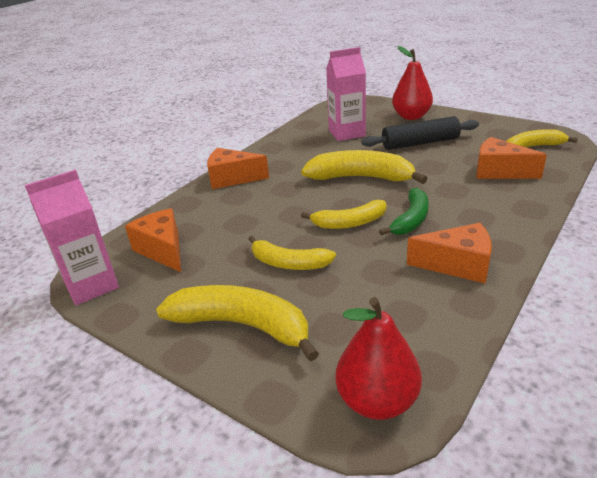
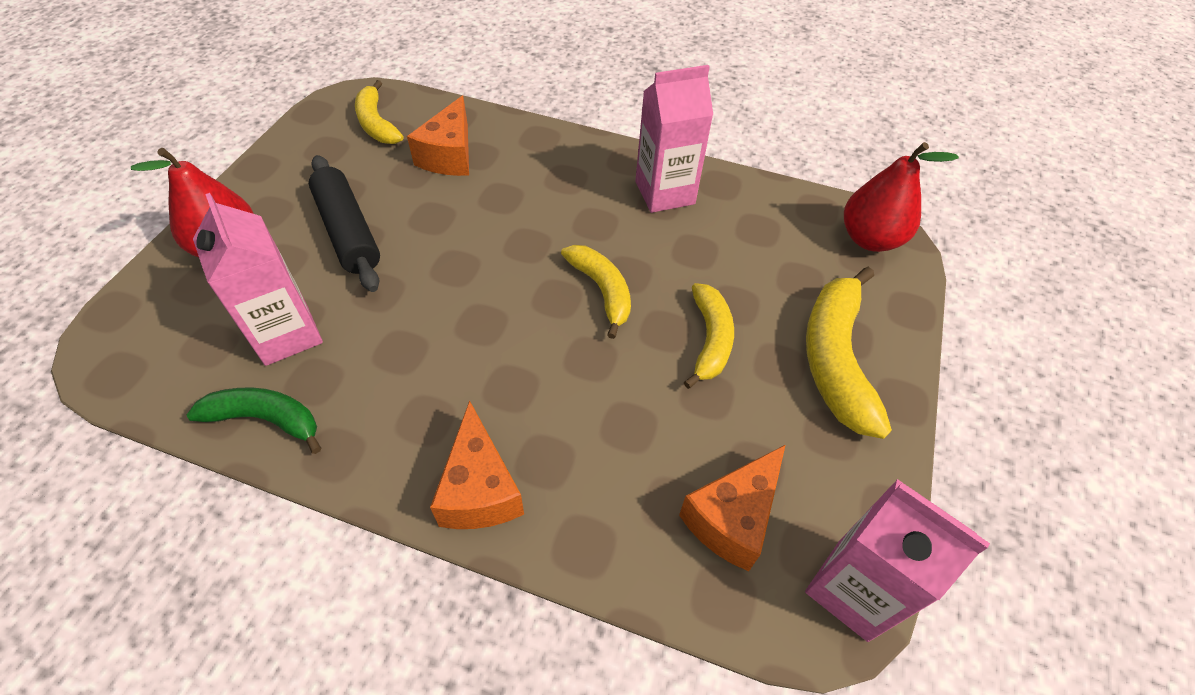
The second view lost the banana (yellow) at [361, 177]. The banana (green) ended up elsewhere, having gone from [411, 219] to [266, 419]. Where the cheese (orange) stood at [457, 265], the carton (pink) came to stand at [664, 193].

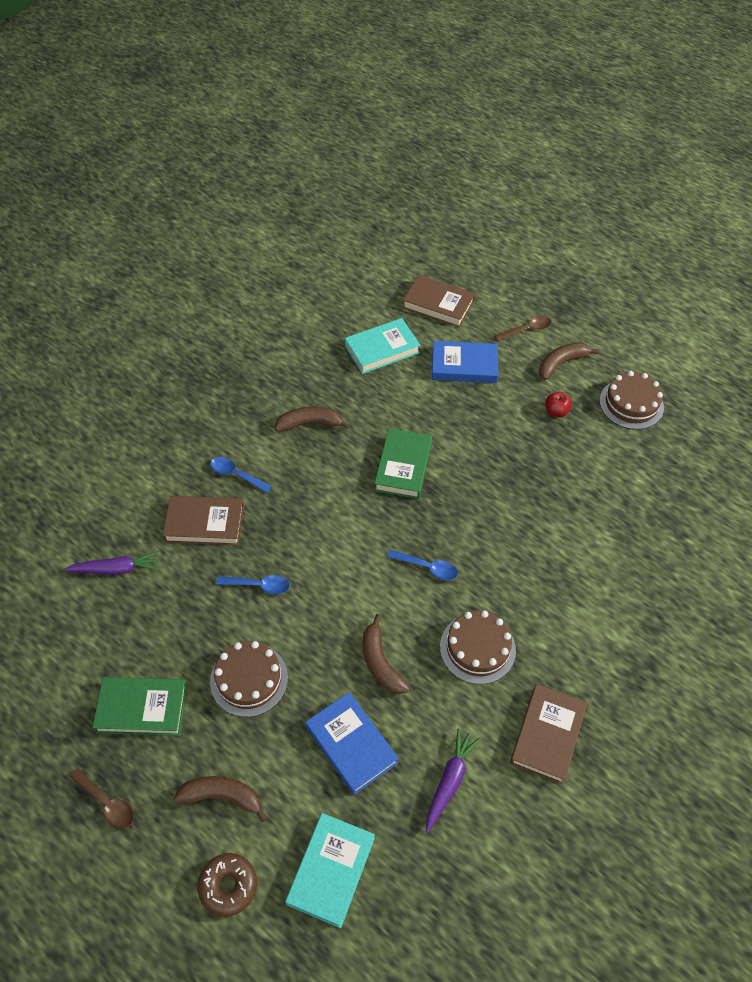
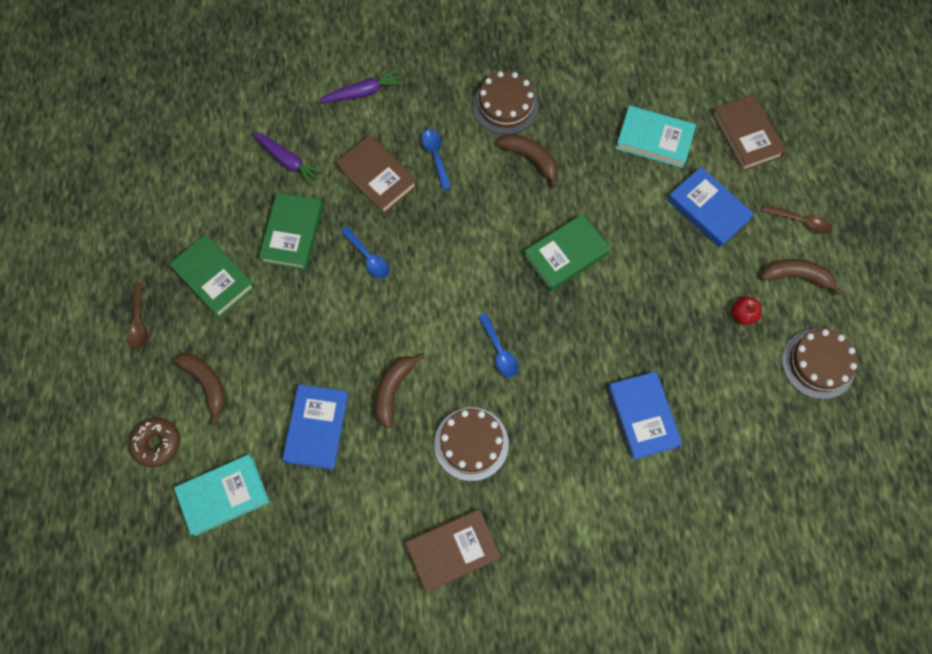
The cake (brown) ended up elsewhere, having gone from [249, 679] to [505, 105]. The carrot (purple) ended up elsewhere, having gone from [449, 781] to [363, 92]. The second view gained the book (green) at [293, 234]. The second view gained the book (blue) at [643, 416].

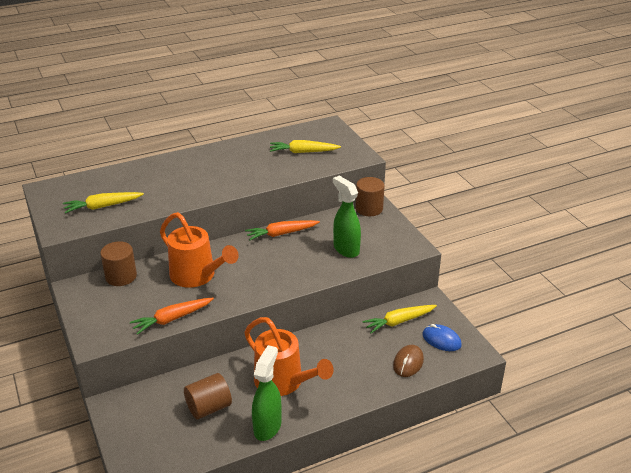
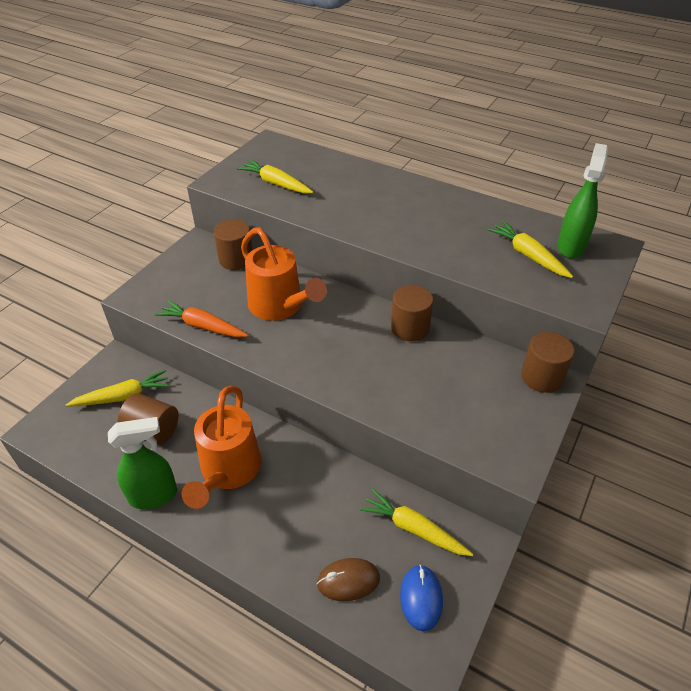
The spray bottle (green) ended up elsewhere, having gone from [346, 249] to [571, 246]. The watering can (orange) at [197, 276] ended up facing another way, 45 degrees counterclockwise from before. Where the carrot (orange) stood at [281, 234], the cylinder (brown) came to stand at [410, 328]. The second view gained the carrot (yellow) at [123, 396].

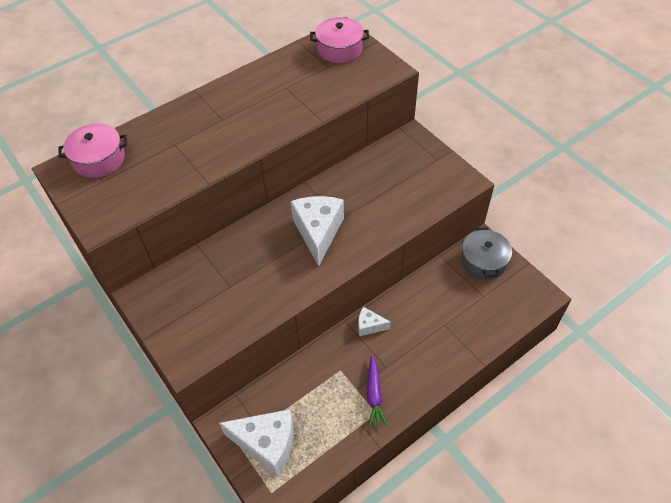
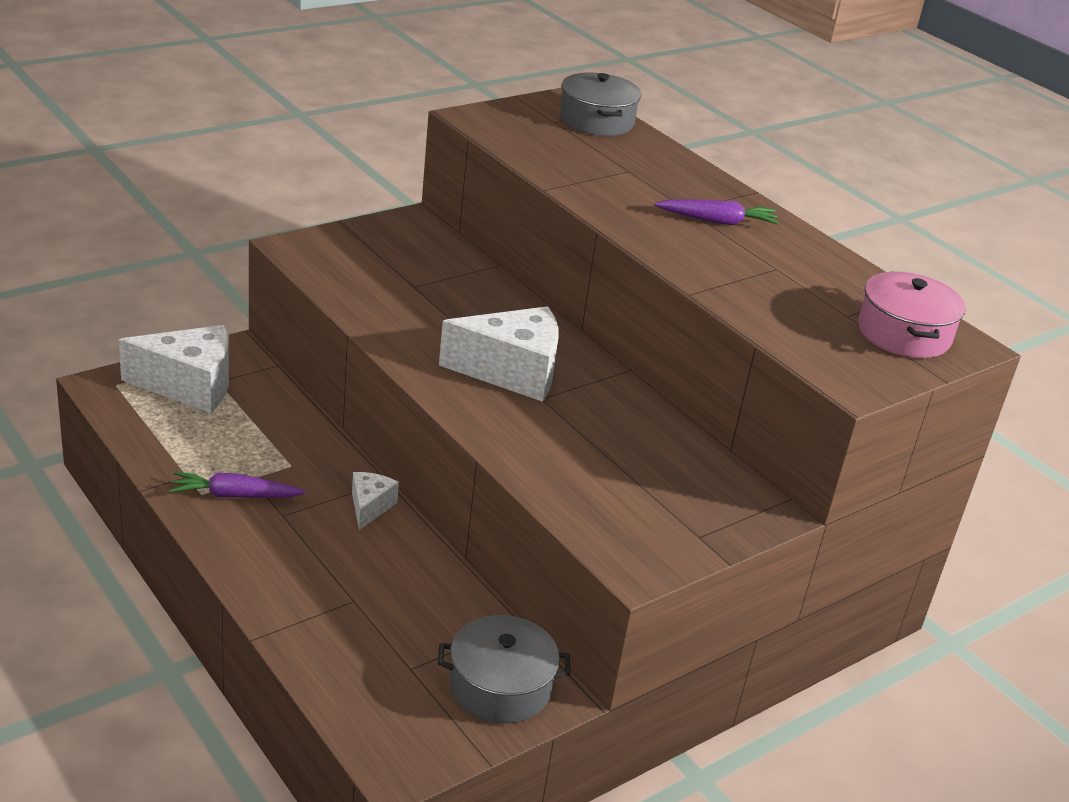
What was the pot (pink) at [99, 159] turned into the pot (grey) at [596, 121]. The cheese (white) at [267, 444] ended up facing another way, 105 degrees counterclockwise from before. The second view gained the carrot (purple) at [717, 221].

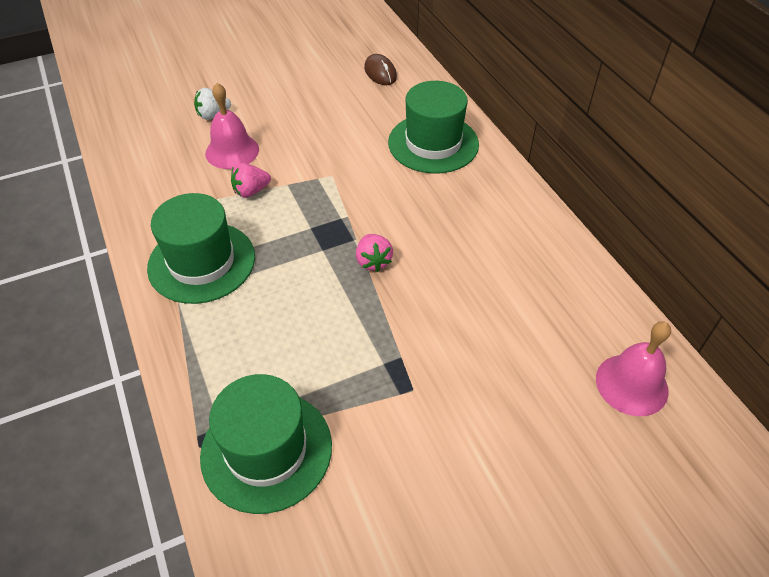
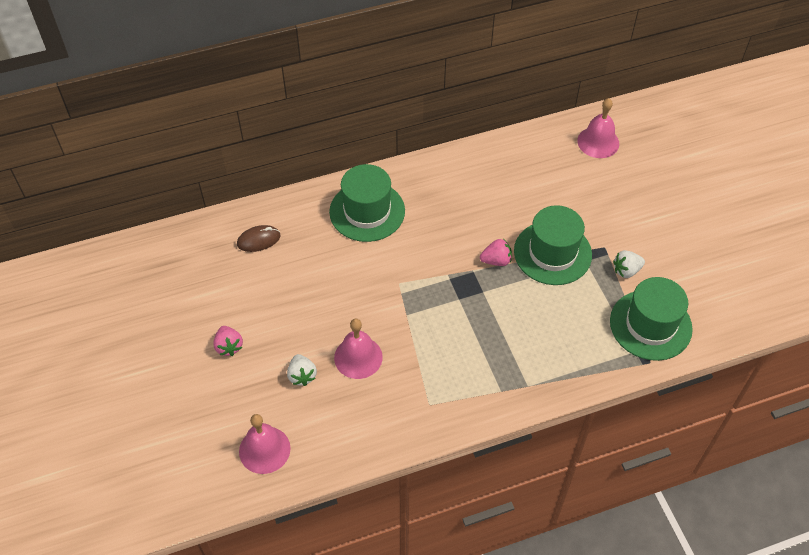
The strawberry (pink) ended up elsewhere, having gone from [251, 191] to [229, 346]. The hat (green) ended up elsewhere, having gone from [201, 262] to [552, 253]. The second view gained the strawberry (white) at [626, 270]. The second view gained the bell (pink) at [264, 449].

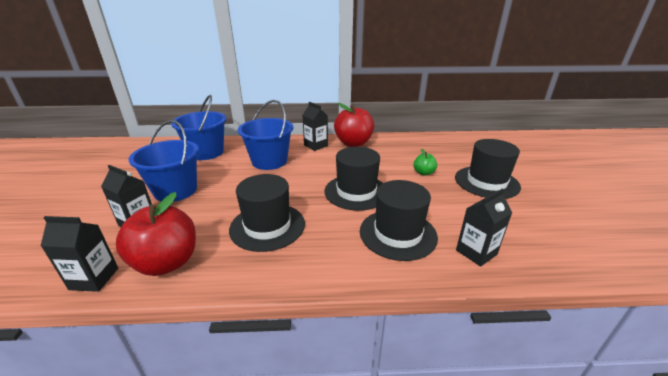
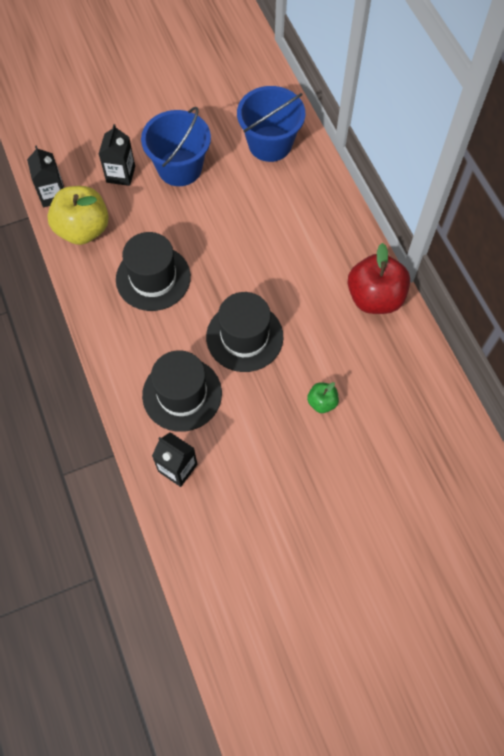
The second view lost the bucket (blue) at [269, 161]. The second view lost the carton (black) at [316, 145]. The second view lost the hat (black) at [486, 182]. What was the apple (red) at [167, 262] turned into the apple (yellow) at [83, 229].

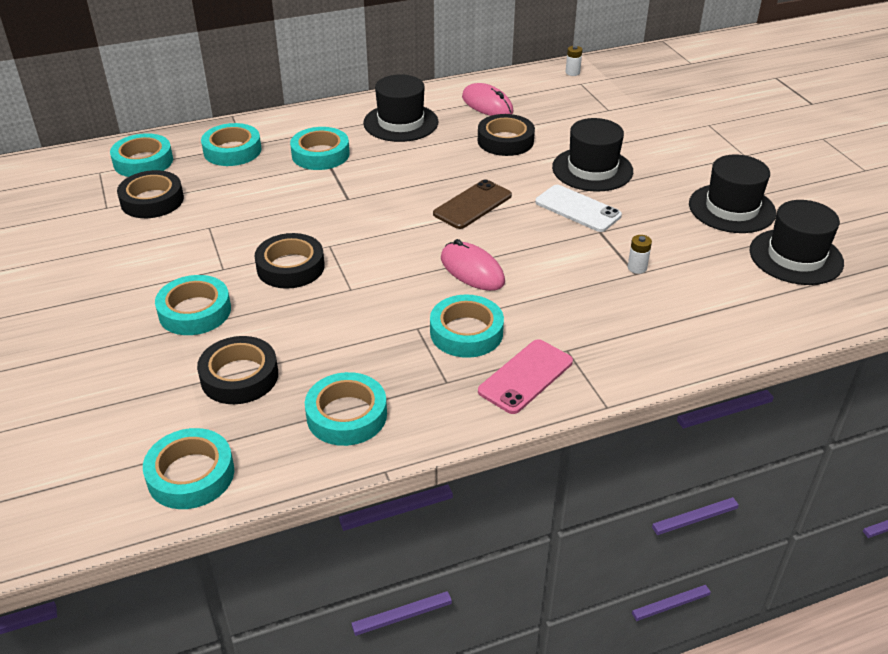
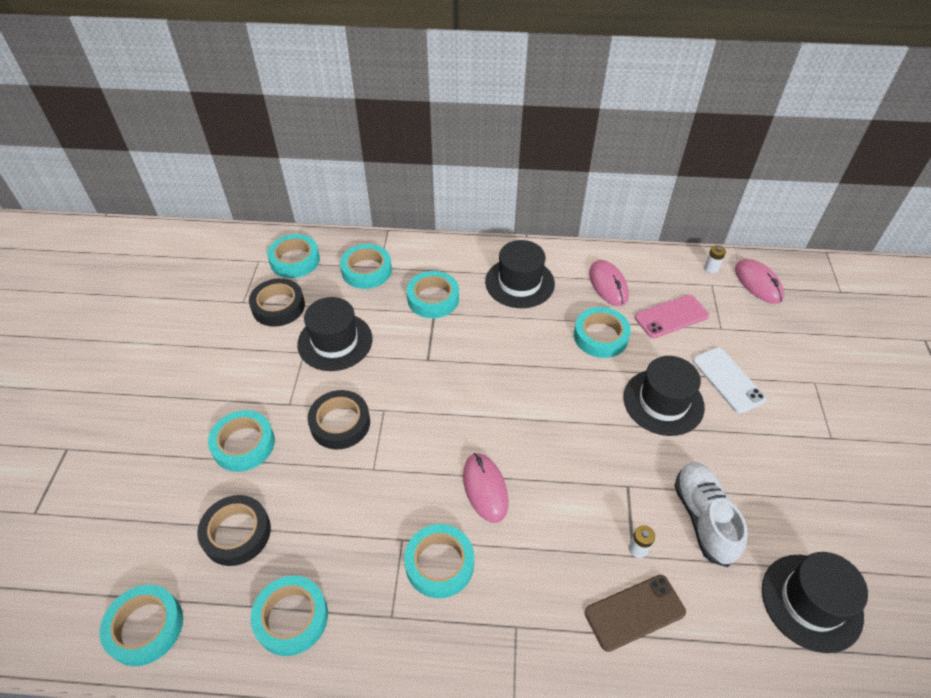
What was the tape (black) at [505, 141] turned into the tape (turquoise) at [600, 336]. The hat (black) ended up elsewhere, having gone from [731, 208] to [335, 341]. The phone (brown) ended up elsewhere, having gone from [472, 205] to [634, 612]. The phone (white) ended up elsewhere, having gone from [577, 209] to [728, 380]. The phone (pink) ended up elsewhere, having gone from [525, 376] to [671, 316]. The second view gained the mouse (pink) at [758, 283]. The second view gained the shoe (white) at [703, 518].

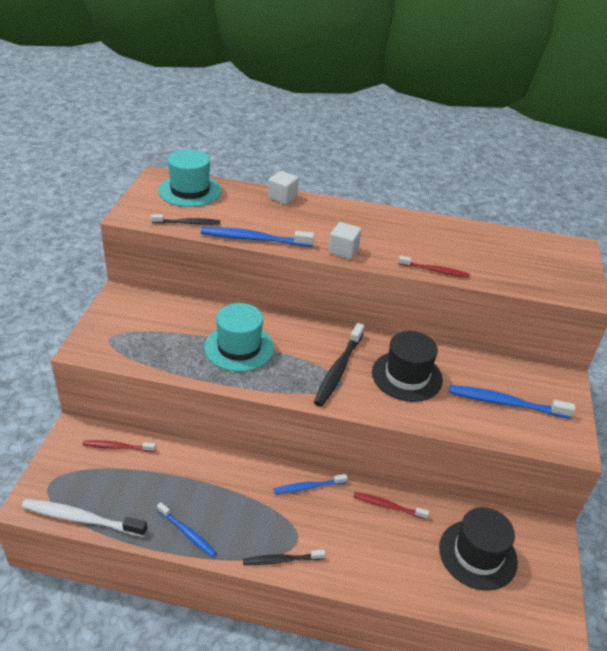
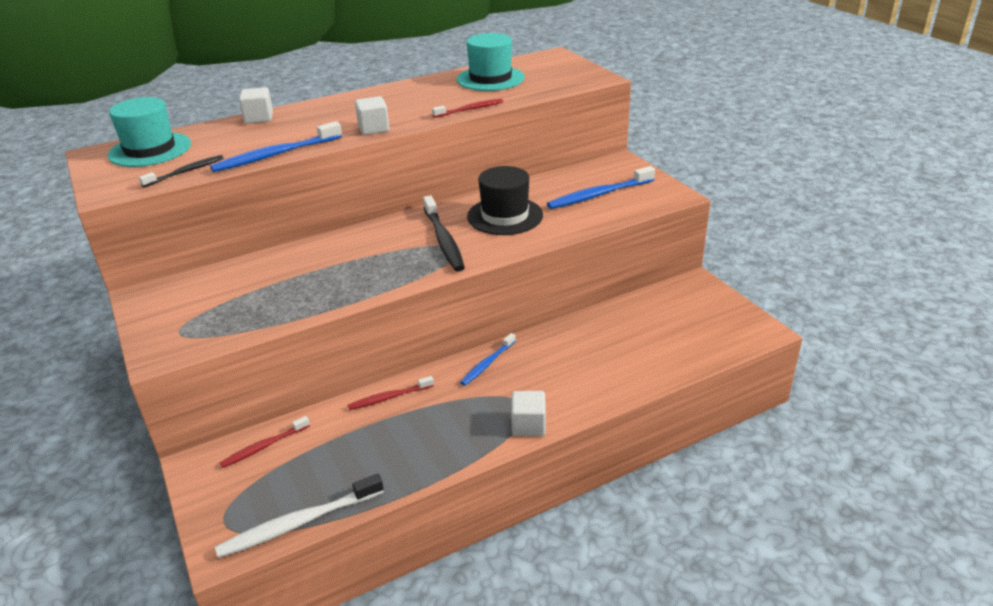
The hat (turquoise) ended up elsewhere, having gone from [239, 347] to [490, 78]. The toothbrush (red) ended up elsewhere, having gone from [388, 506] to [389, 397]. The second view lost the toothbrush (blue) at [187, 533]. The second view lost the hat (black) at [477, 554]. Where the toothbrush (black) stood at [282, 560], the cube (white) came to stand at [528, 425].

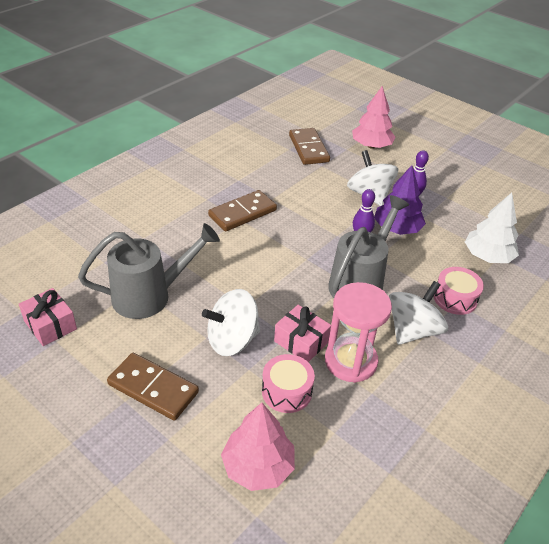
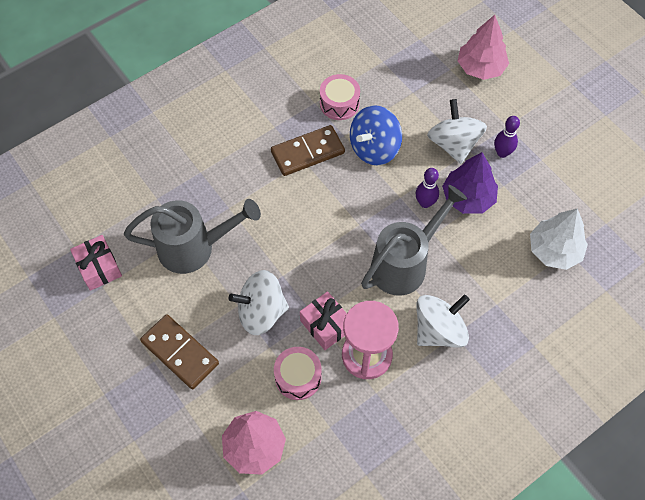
The second view lost the domino (brown) at [308, 148]. The drum (pink) ended up elsewhere, having gone from [455, 298] to [339, 103]. The second view gained the spinning top (blue) at [374, 148].

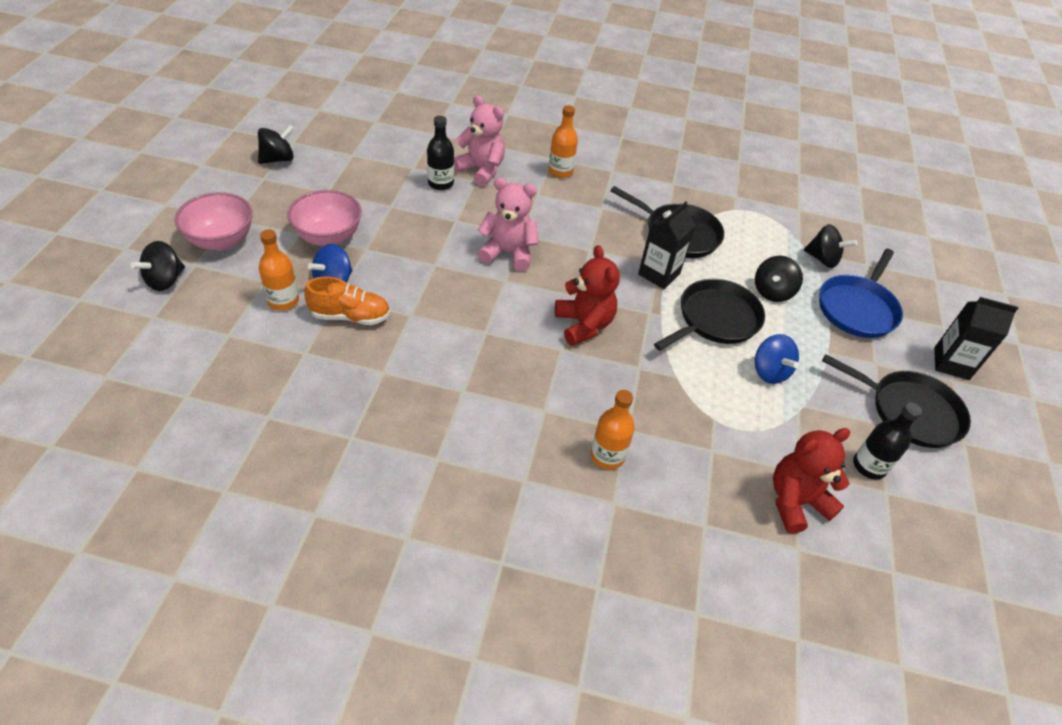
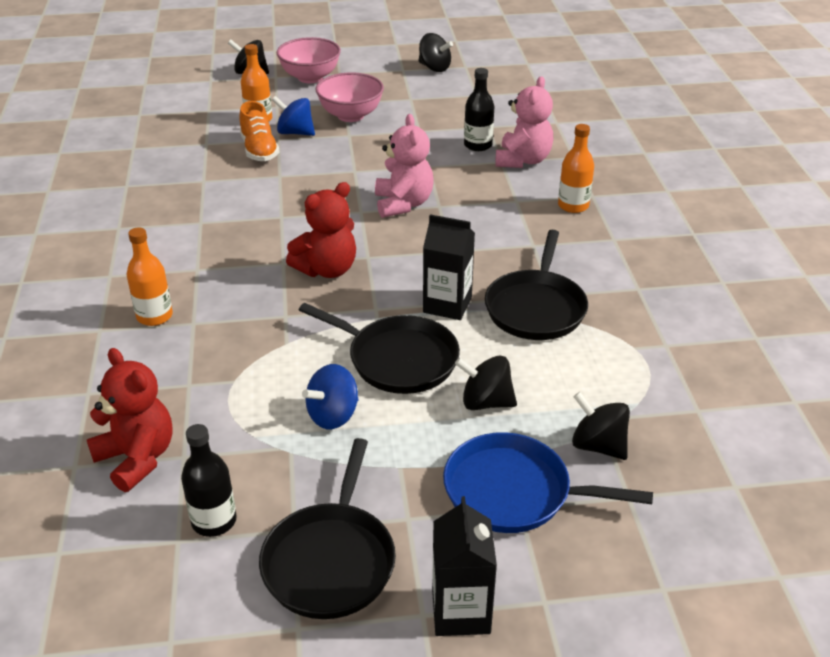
The spinning top (black) at [822, 259] ended up facing another way, 120 degrees clockwise from before.

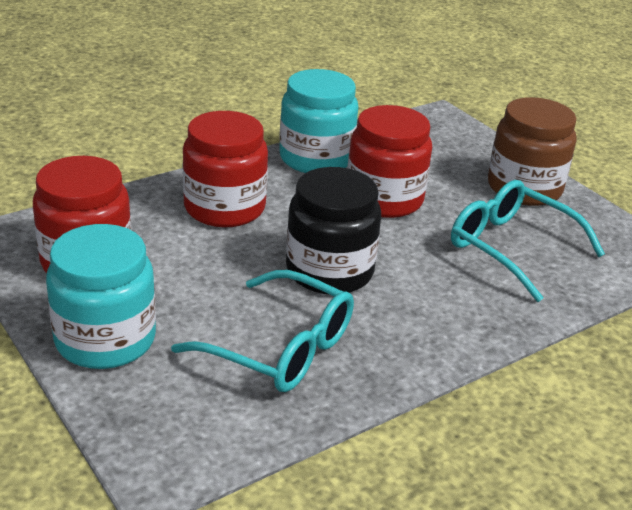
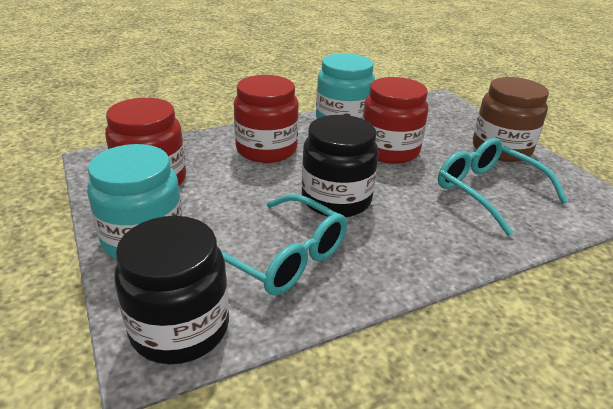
The second view gained the jar (black) at [180, 328].

